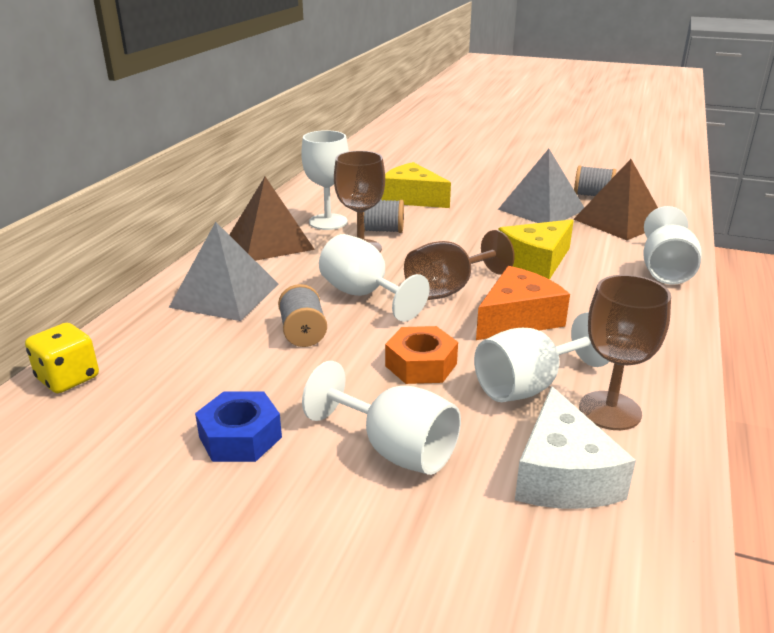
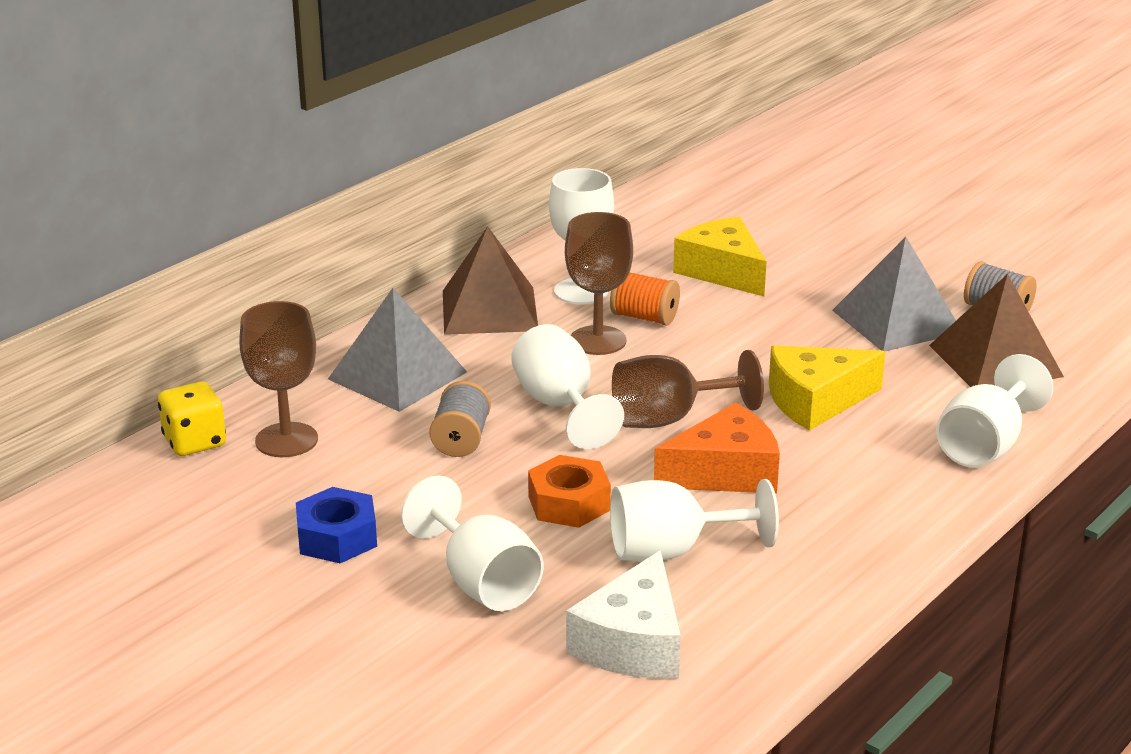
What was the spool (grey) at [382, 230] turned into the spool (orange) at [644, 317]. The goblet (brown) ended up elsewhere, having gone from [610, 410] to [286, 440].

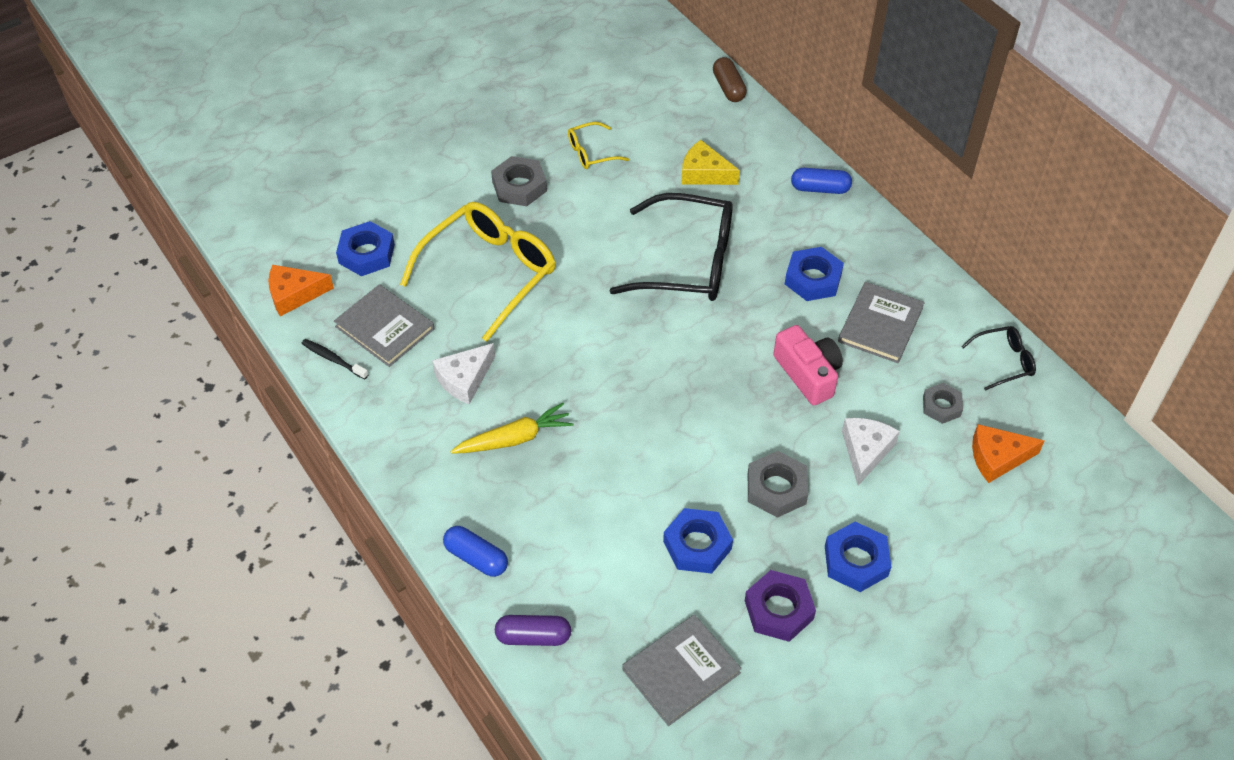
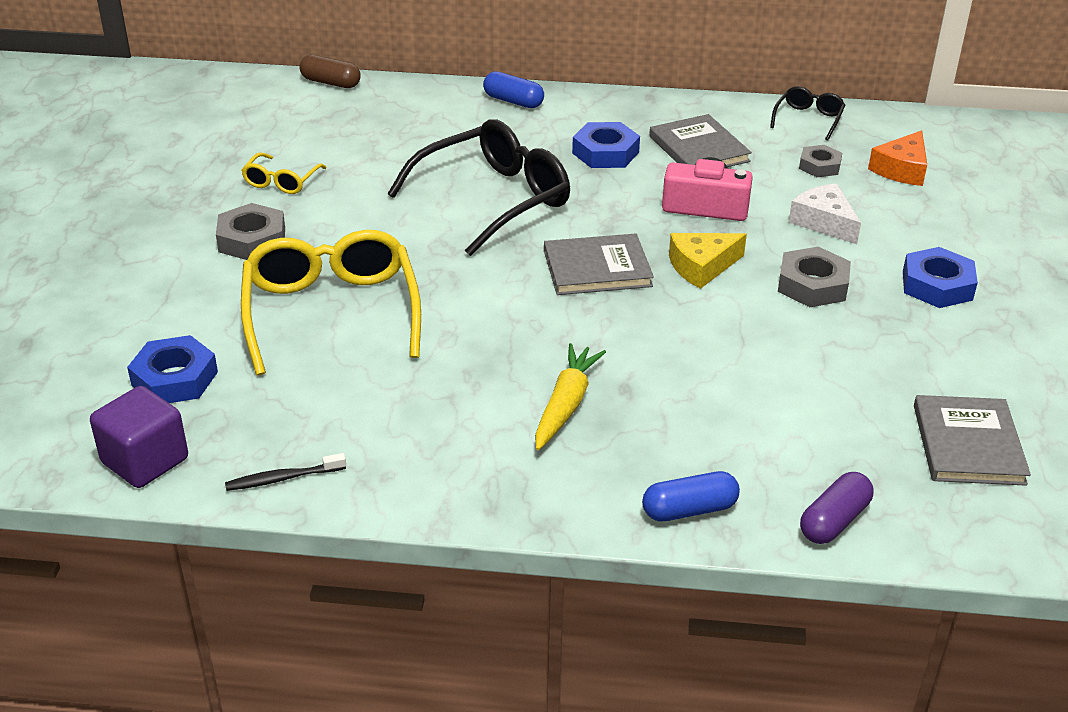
The cheese (yellow) ended up elsewhere, having gone from [704, 173] to [702, 267]. The capsule (blue) at [820, 189] ended up facing another way, 75 degrees clockwise from before. Where the cheese (orange) stood at [294, 294], the cube (purple) came to stand at [145, 461]. The book (grey) ended up elsewhere, having gone from [385, 327] to [597, 268]. The second view lost the cheese (white) at [464, 379]. The second view lost the nut (blue) at [697, 545]. The second view lost the nut (purple) at [779, 610].

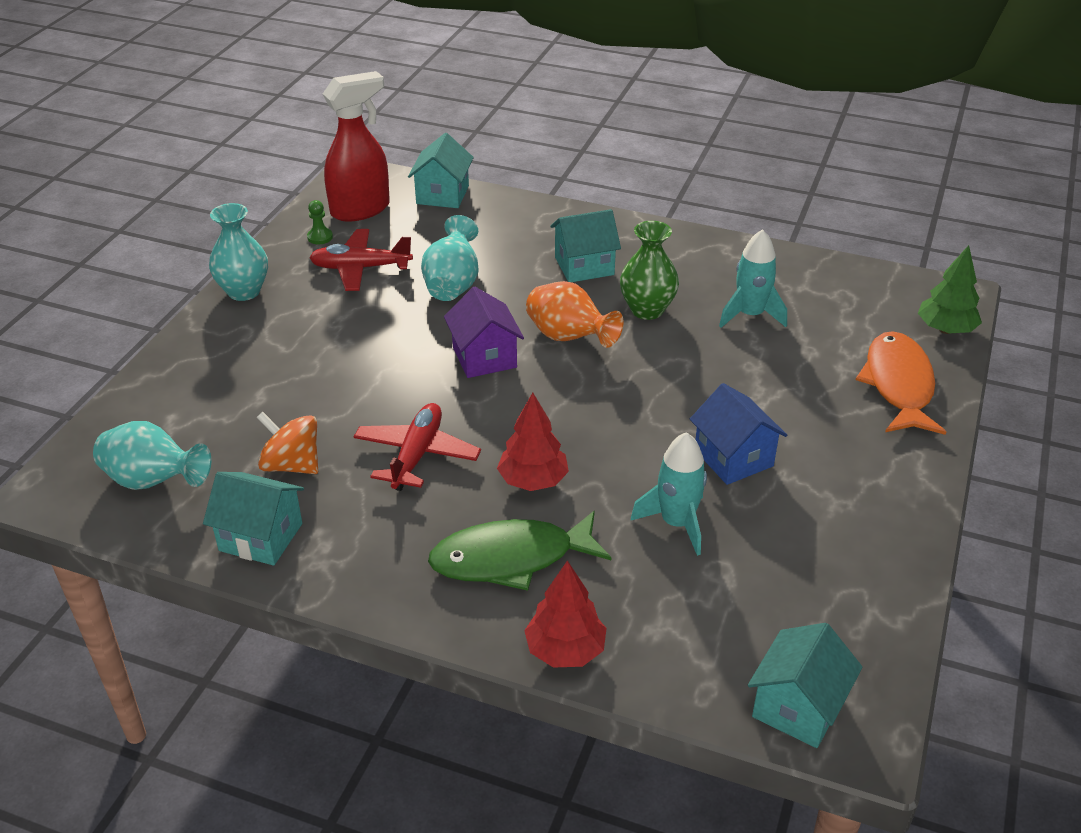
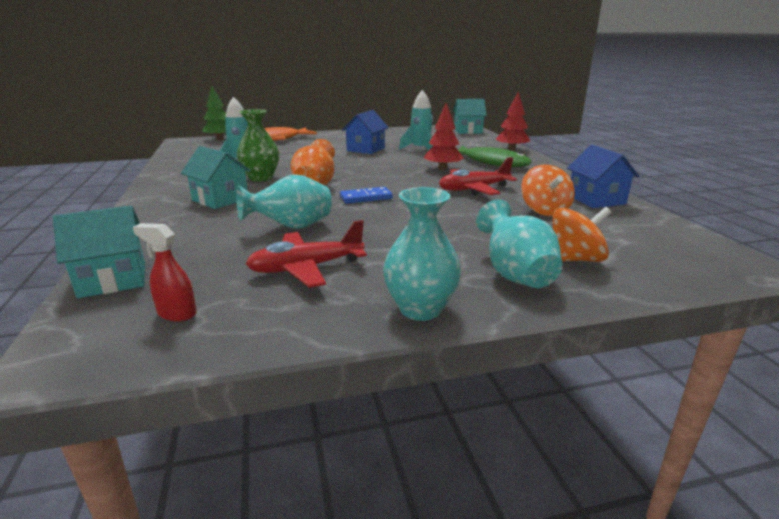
The size of the spray bottle (red) at [361, 209] changed by a factor of 0.47. The second view lost the pawn (green) at [320, 237]. The plane (red) at [360, 268] ended up facing another way, 105 degrees clockwise from before. Where the house (purple) stood at [484, 357], the domino (blue) came to stand at [366, 198]. The vase (turquoise) ended up elsewhere, having gone from [154, 482] to [515, 274]. What was the house (turquoise) at [261, 537] turned into the house (blue) at [596, 200]. The second view gained the spinning top (orange) at [575, 259].

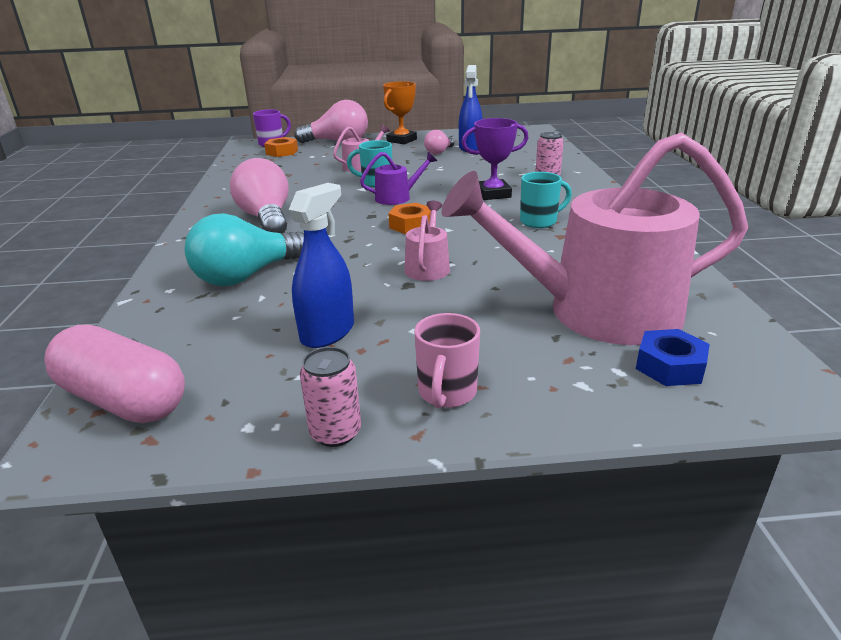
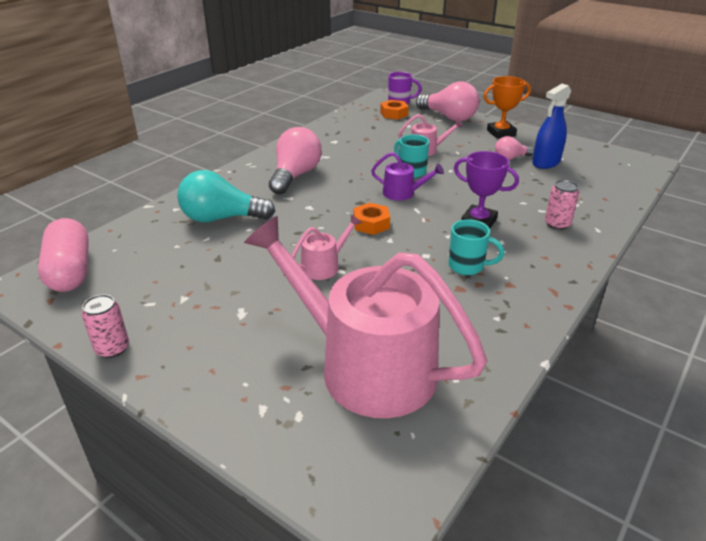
The second view lost the spray bottle (blue) at [327, 332]. The second view lost the mug (pink) at [447, 393]. The second view lost the nut (blue) at [670, 366].

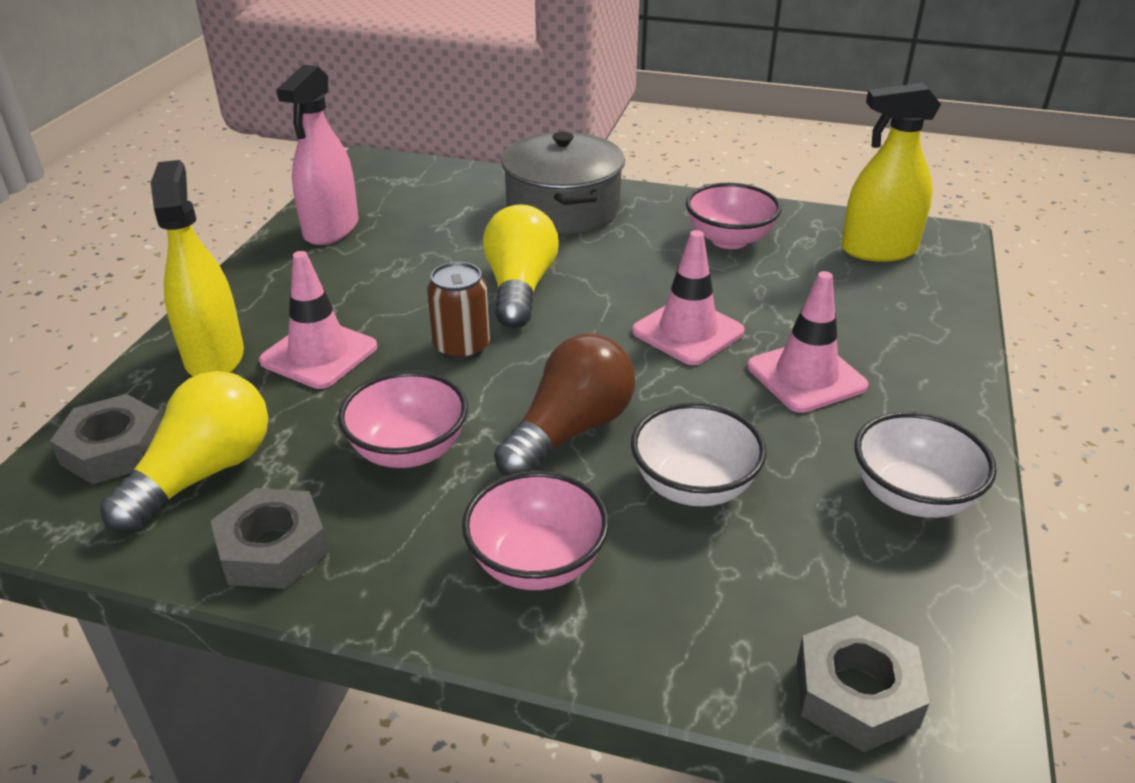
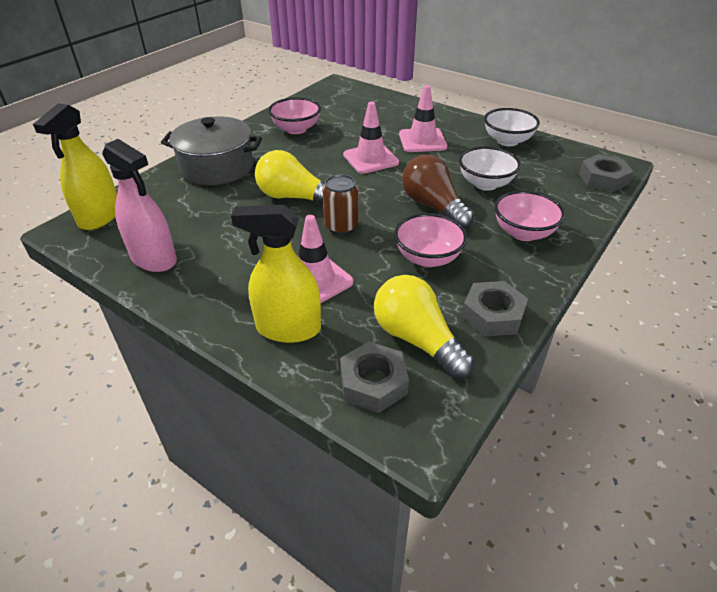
The spray bottle (yellow) ended up elsewhere, having gone from [878, 250] to [100, 217].

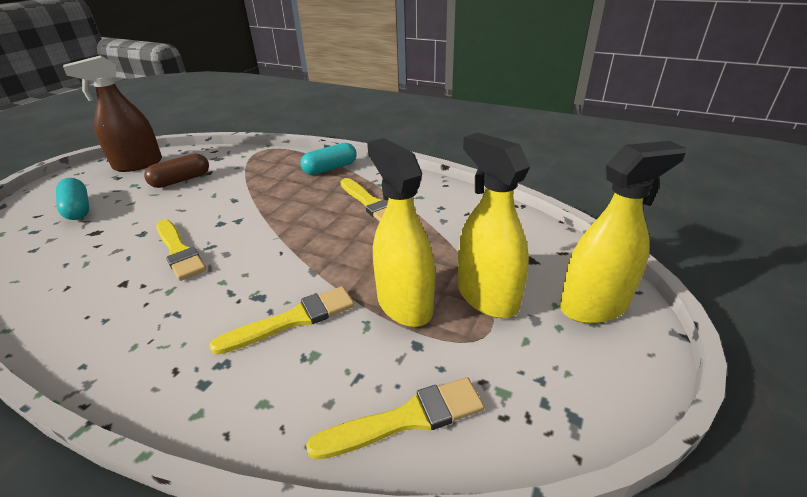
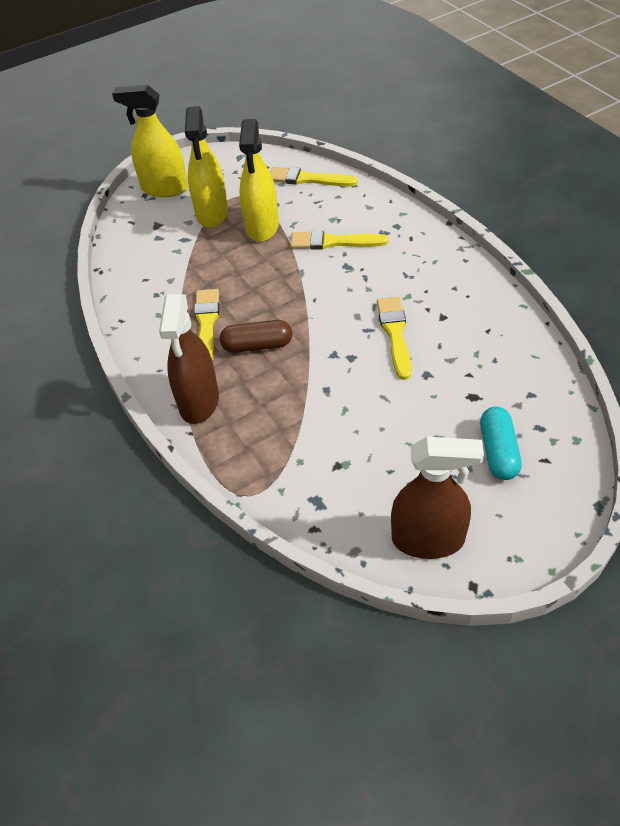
Where the capsule (turquoise) stood at [330, 168], the spray bottle (brown) came to stand at [199, 401]. The capsule (brown) ended up elsewhere, having gone from [181, 180] to [257, 345].

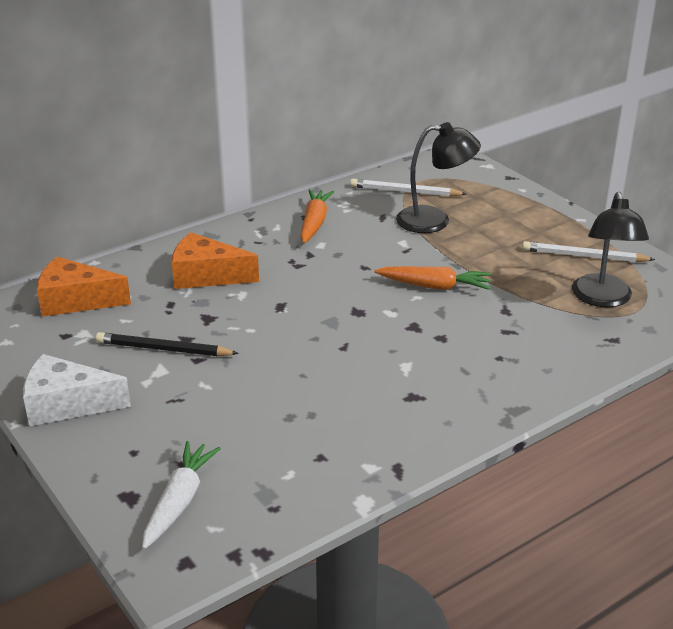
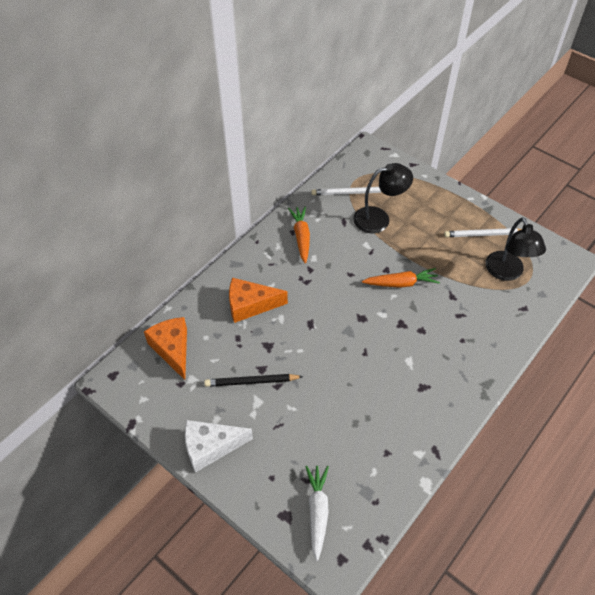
The cheese (orange) at [75, 300] ended up facing another way, 75 degrees clockwise from before.

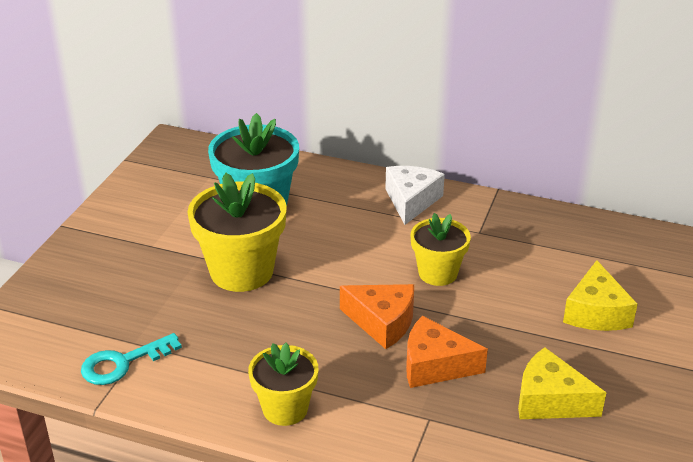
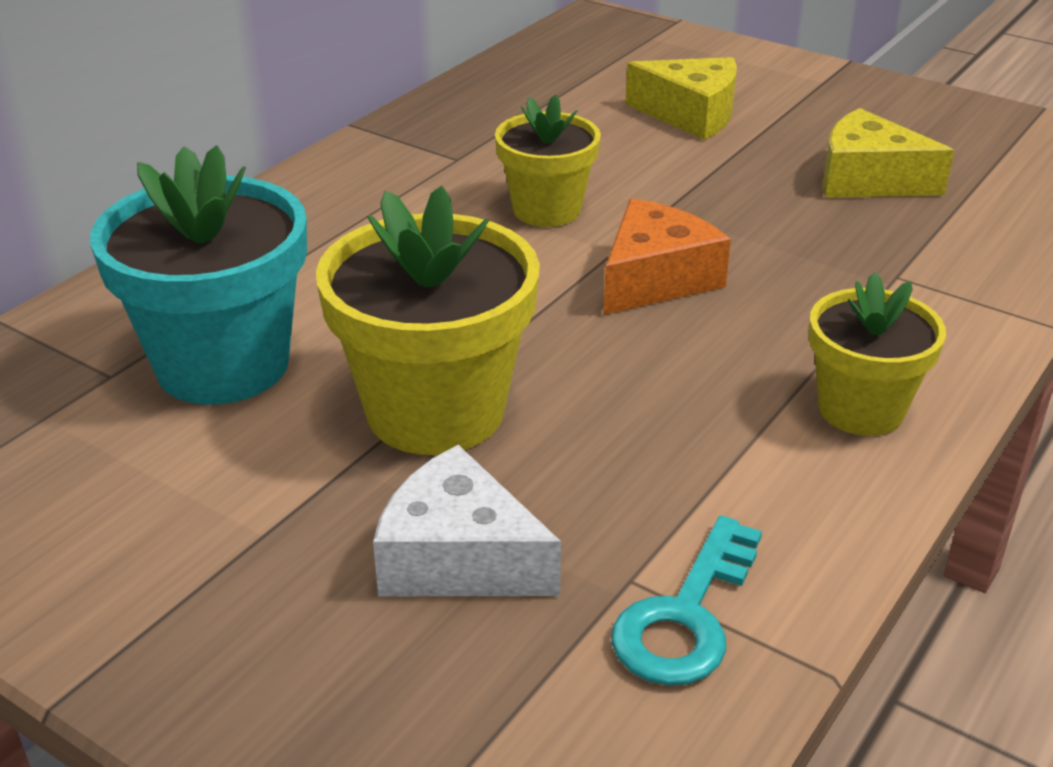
The cheese (white) ended up elsewhere, having gone from [411, 201] to [458, 558]. The second view lost the cheese (orange) at [435, 365]. The key (turquoise) at [123, 363] ended up facing another way, 45 degrees clockwise from before. The cheese (yellow) at [550, 400] ended up facing another way, 75 degrees clockwise from before.

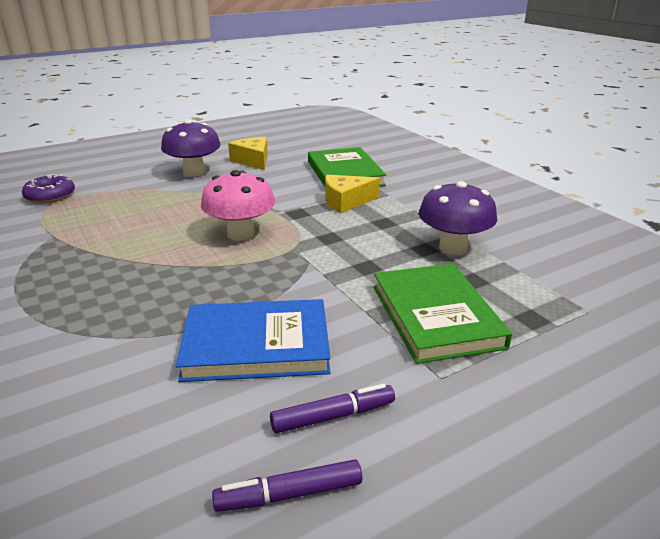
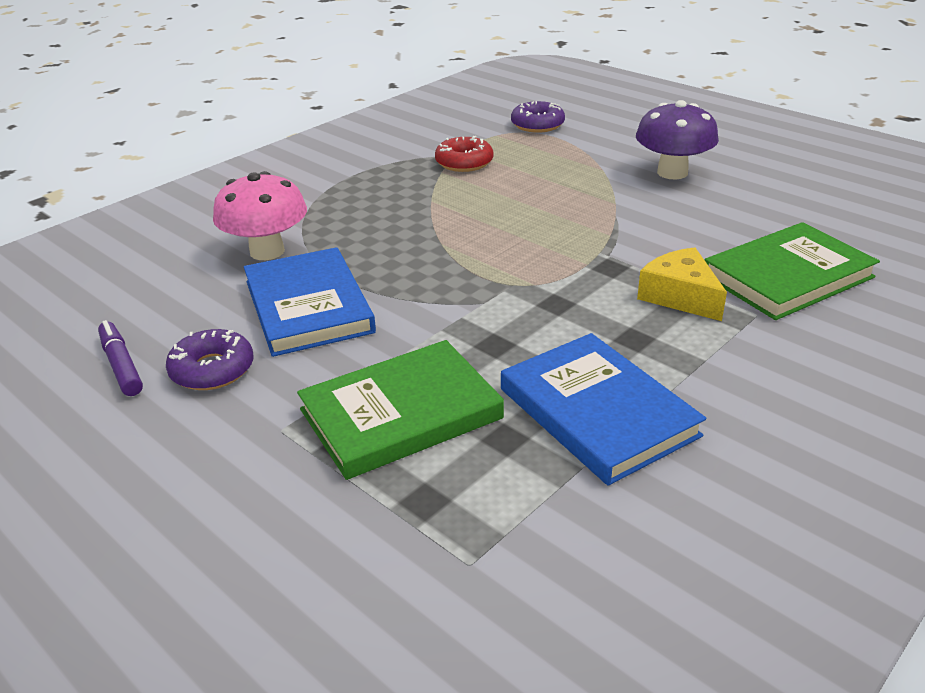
The second view lost the cheese (yellow) at [253, 160]. The mushroom (pink) ended up elsewhere, having gone from [241, 234] to [267, 251]. Where the mushroom (purple) stood at [453, 247], the book (blue) came to stand at [597, 412]. Where the marker (purple) stood at [333, 416], the donut (purple) came to stand at [212, 370]. The second view gained the donut (red) at [464, 162].

